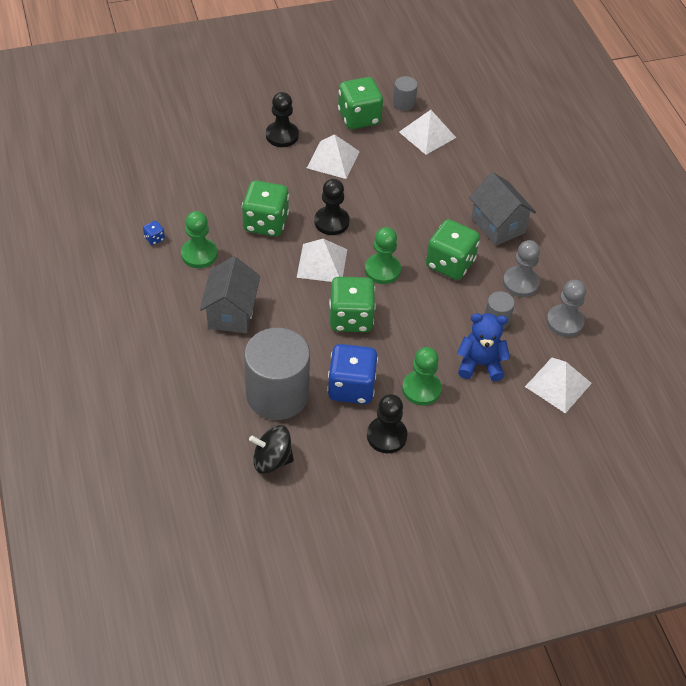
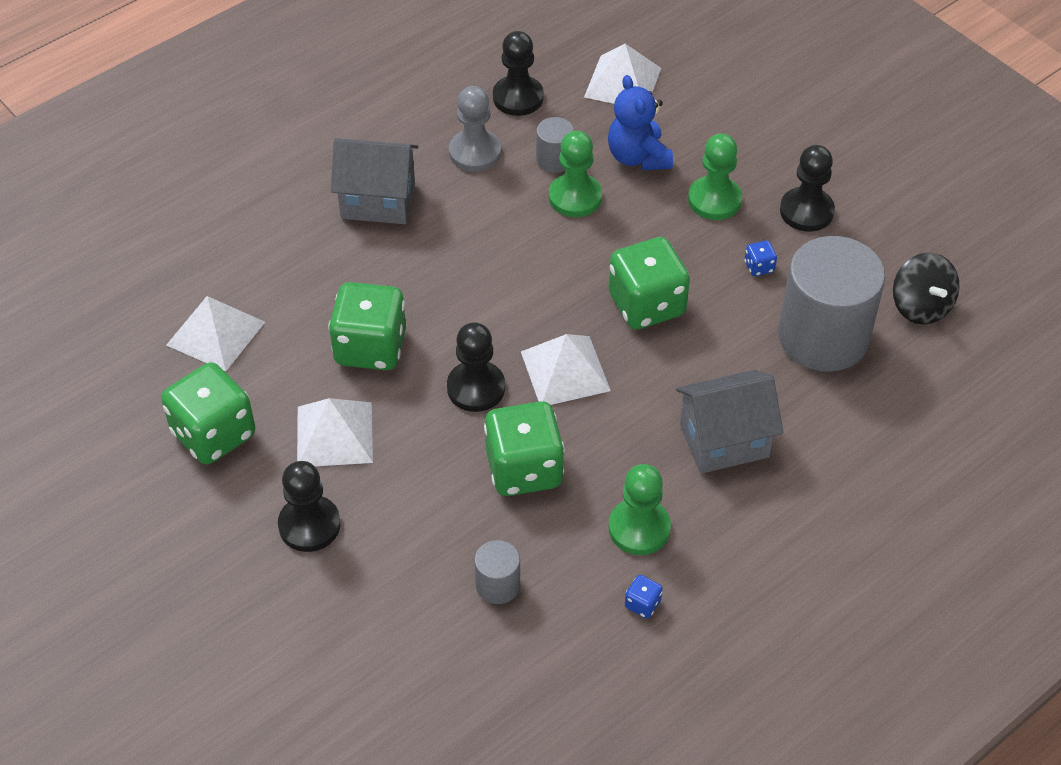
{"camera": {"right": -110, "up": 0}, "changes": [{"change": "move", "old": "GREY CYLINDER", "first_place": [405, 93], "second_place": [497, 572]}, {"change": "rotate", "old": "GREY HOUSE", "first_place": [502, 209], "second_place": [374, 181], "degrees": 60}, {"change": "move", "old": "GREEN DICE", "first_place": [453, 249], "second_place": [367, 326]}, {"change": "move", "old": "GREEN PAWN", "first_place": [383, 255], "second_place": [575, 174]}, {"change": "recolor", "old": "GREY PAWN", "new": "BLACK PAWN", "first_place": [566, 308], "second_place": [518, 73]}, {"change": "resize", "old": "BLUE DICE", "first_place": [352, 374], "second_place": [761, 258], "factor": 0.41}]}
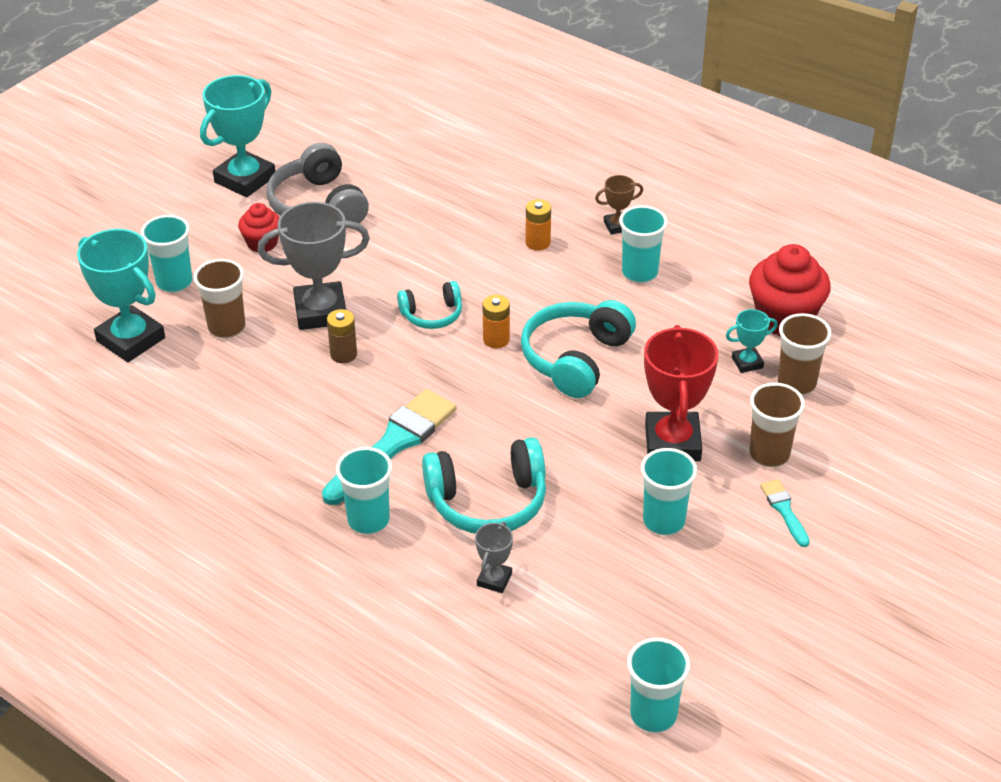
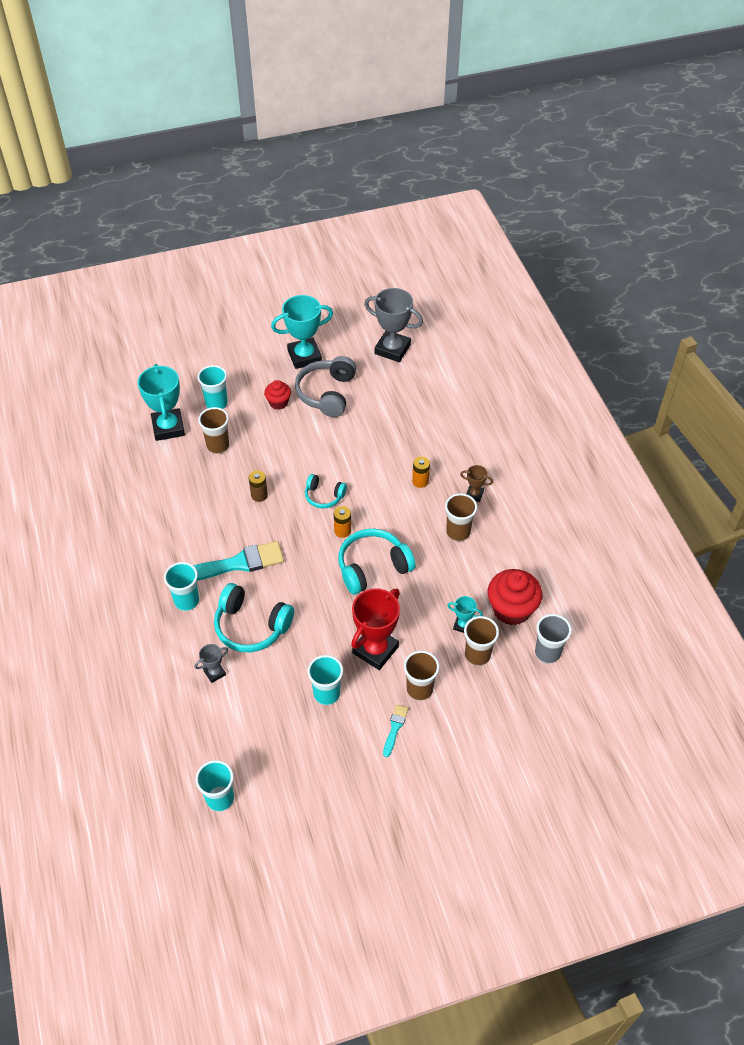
{"camera": {"right": 35, "up": 10}, "changes": [{"change": "move", "old": "GREY TROPHY", "first_place": [314, 266], "second_place": [393, 325]}, {"change": "recolor", "old": "TURQUOISE CUP", "new": "BROWN CUP", "first_place": [643, 244], "second_place": [461, 517]}, {"change": "insert", "new": "GREY CUP", "second_place": [553, 639]}]}
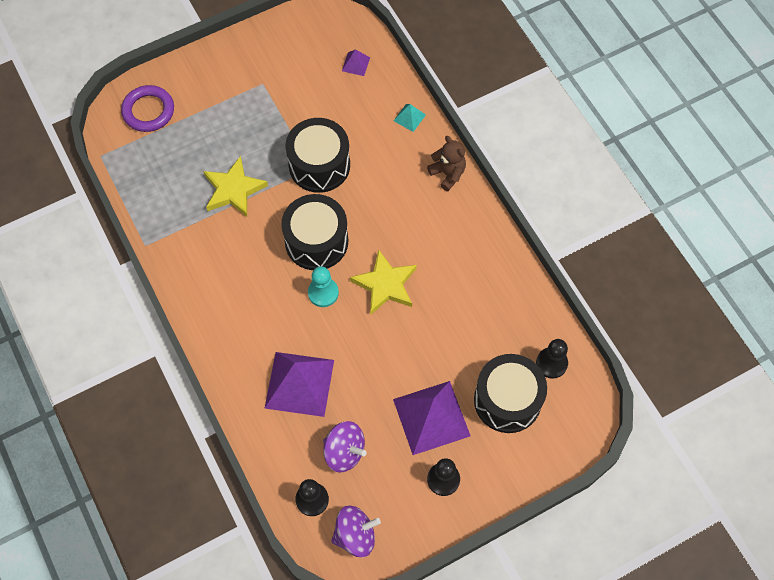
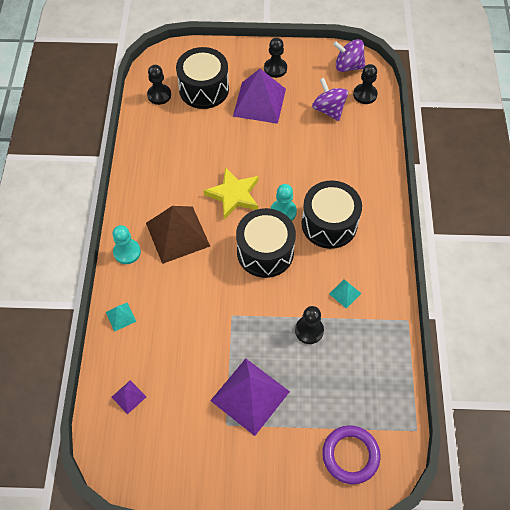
{"camera": {"right": -150, "up": -5}, "changes": [{"change": "move", "old": "BLACK DRUM", "first_place": [318, 155], "second_place": [332, 215]}, {"change": "replace", "old": "BROWN TEDDY BEAR", "new": "TURQUOISE PAWN", "first_place": [446, 163], "second_place": [126, 244]}, {"change": "replace", "old": "YELLOW STAR", "new": "BLACK PAWN", "first_place": [235, 186], "second_place": [309, 325]}, {"change": "move", "old": "PURPLE PYRAMID", "first_place": [299, 384], "second_place": [250, 397]}, {"change": "insert", "new": "BROWN PYRAMID", "second_place": [178, 235]}, {"change": "insert", "new": "TURQUOISE PYRAMID", "second_place": [345, 294]}]}
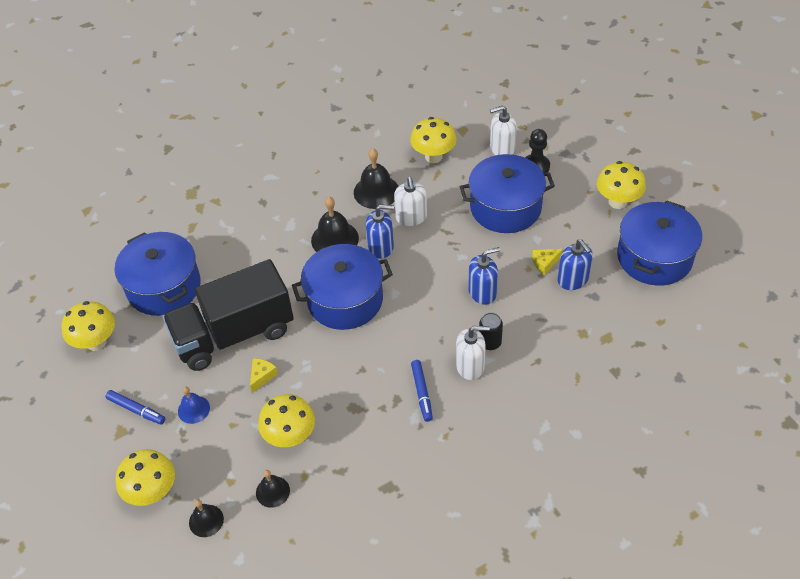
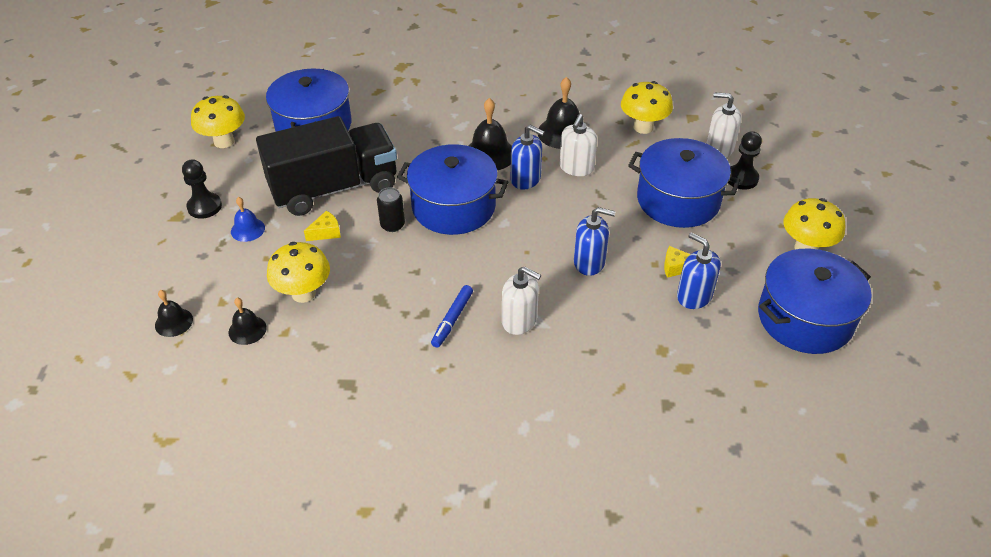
{"camera": {"right": 30, "up": -5}, "changes": [{"change": "rotate", "old": "BLUE SOAP DISPENSER", "first_place": [575, 264], "second_place": [699, 270], "degrees": 135}, {"change": "rotate", "old": "BLACK TRUCK", "first_place": [228, 315], "second_place": [326, 166], "degrees": 150}, {"change": "move", "old": "BLACK CAN", "first_place": [491, 331], "second_place": [391, 209]}, {"change": "replace", "old": "BLUE MARKER", "new": "BLACK PAWN", "first_place": [135, 407], "second_place": [202, 189]}, {"change": "delete", "old": "YELLOW MUSHROOM", "first_place": [145, 477]}]}
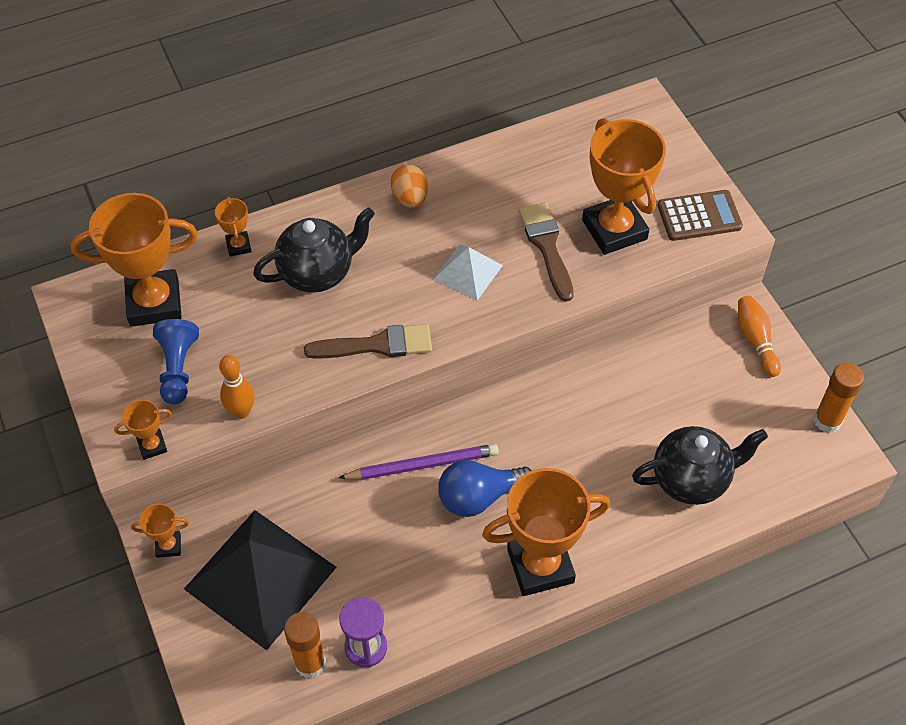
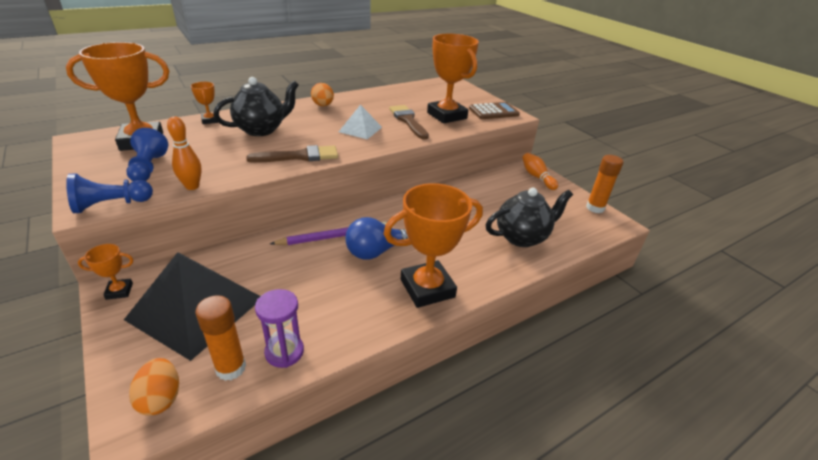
{"camera": {"right": -10, "up": -20}, "changes": [{"change": "replace", "old": "ORANGE TROPHY", "new": "BLUE PAWN", "first_place": [143, 430], "second_place": [109, 193]}, {"change": "insert", "new": "ORANGE EGG", "second_place": [154, 386]}]}
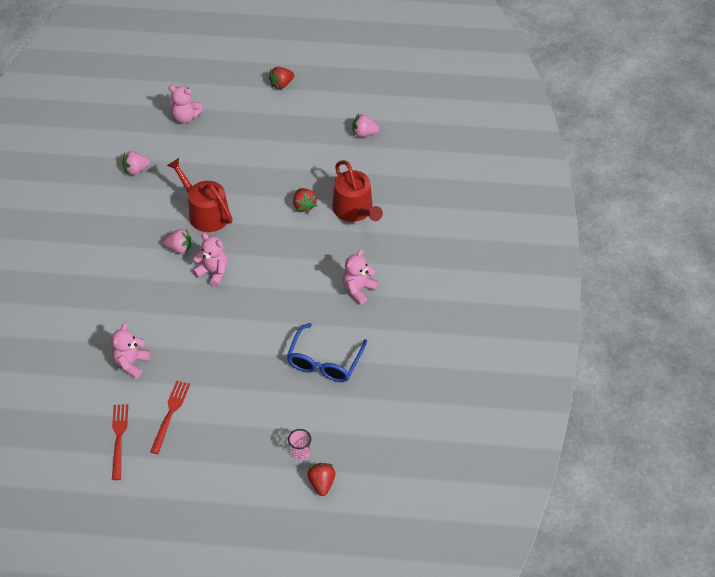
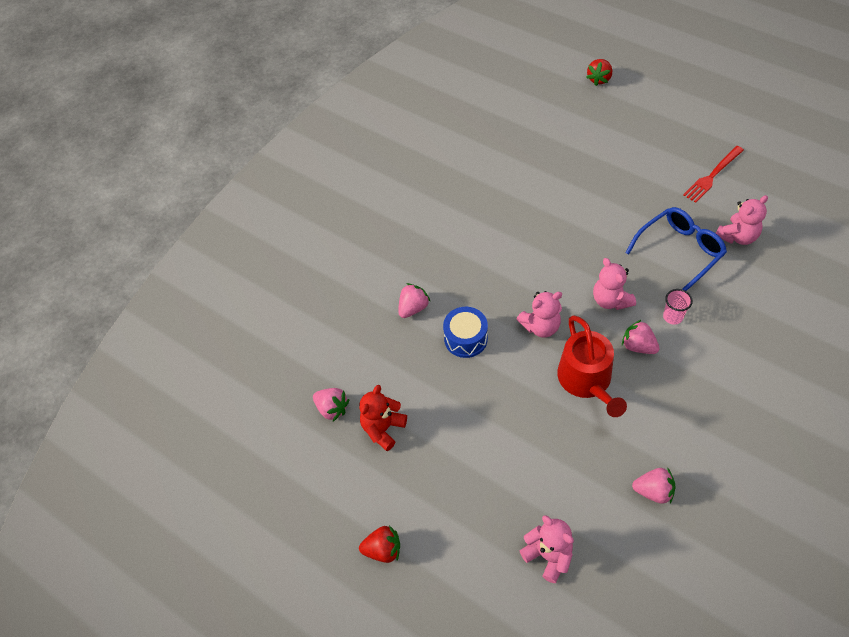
{"camera": {"right": -145, "up": 5}, "changes": [{"change": "replace", "old": "RED WATERING CAN", "new": "PINK STRAWBERRY", "first_place": [357, 191], "second_place": [414, 300]}, {"change": "replace", "old": "RED STRAWBERRY", "new": "BLUE DRUM", "first_place": [305, 200], "second_place": [465, 332]}, {"change": "move", "old": "PINK TEDDY BEAR", "first_place": [361, 277], "second_place": [539, 314]}, {"change": "move", "old": "BLUE GLASSES", "first_place": [327, 352], "second_place": [676, 249]}, {"change": "delete", "old": "RED FORK", "first_place": [120, 442]}, {"change": "move", "old": "PINK CUP", "first_place": [300, 445], "second_place": [678, 307]}, {"change": "insert", "new": "RED TEDDY BEAR", "second_place": [383, 418]}]}
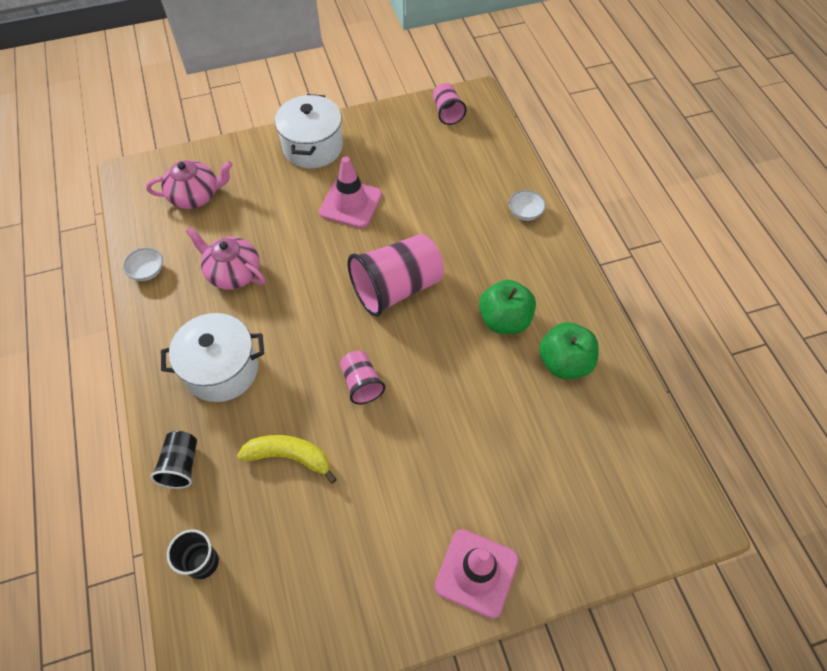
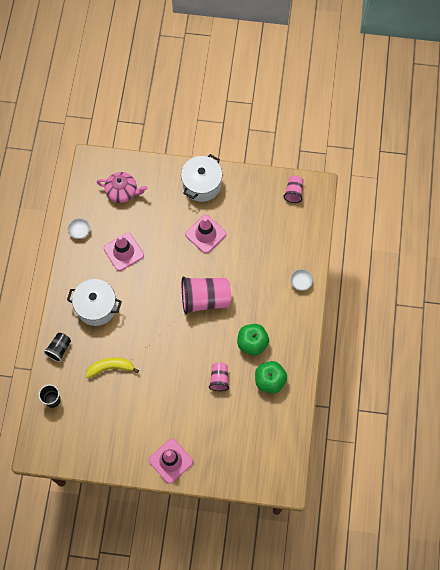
{"camera": {"right": 25, "up": 10}, "changes": [{"change": "replace", "old": "PINK TEAPOT", "new": "PINK TRAFFIC CONE", "first_place": [225, 258], "second_place": [123, 252]}, {"change": "move", "old": "PINK CUP", "first_place": [362, 377], "second_place": [219, 376]}, {"change": "rotate", "old": "YELLOW BANANA", "first_place": [287, 459], "second_place": [112, 367], "degrees": -45}]}
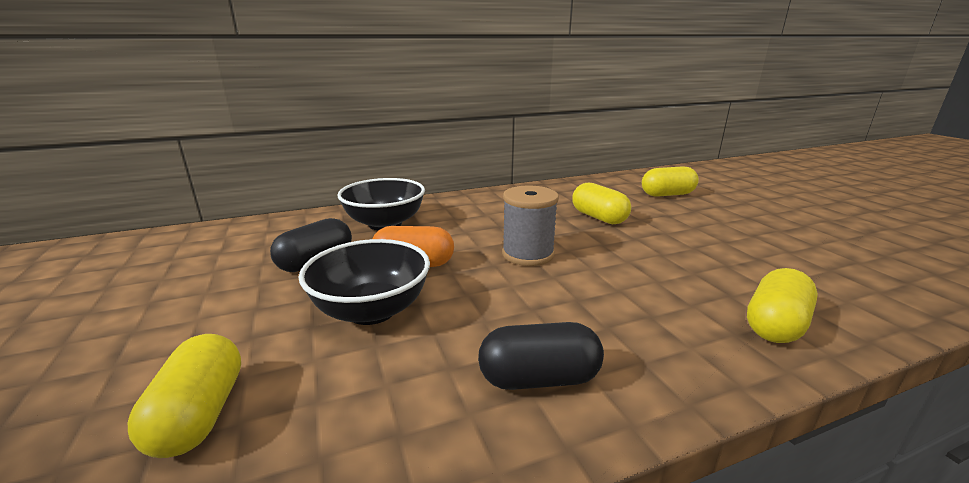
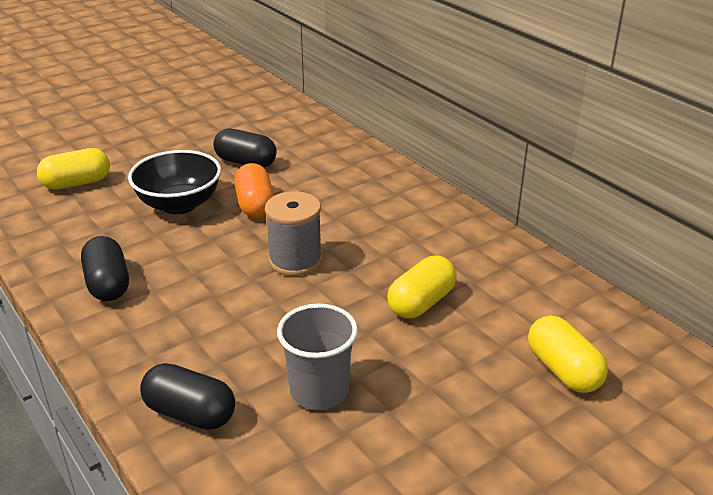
{"camera": {"right": 75, "up": 10}, "changes": [{"change": "delete", "old": "BLACK BOWL", "first_place": [381, 204]}, {"change": "recolor", "old": "YELLOW CAPSULE", "new": "BLACK CAPSULE", "first_place": [782, 305], "second_place": [187, 396]}, {"change": "insert", "new": "GREY CUP", "second_place": [317, 356]}]}
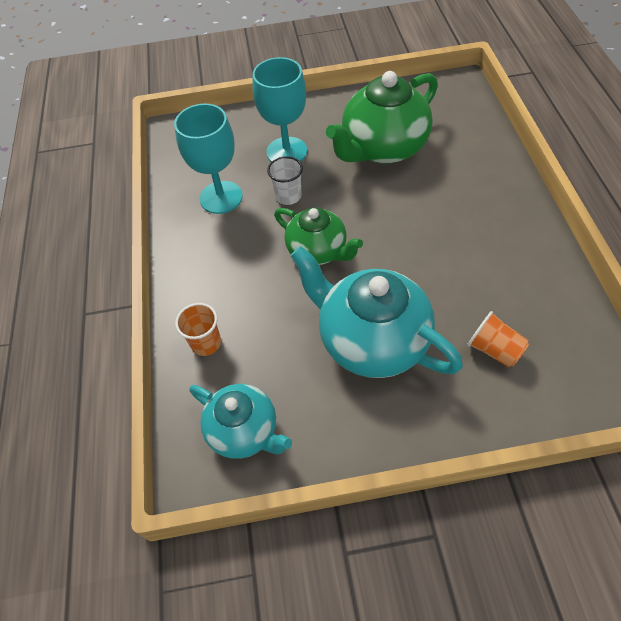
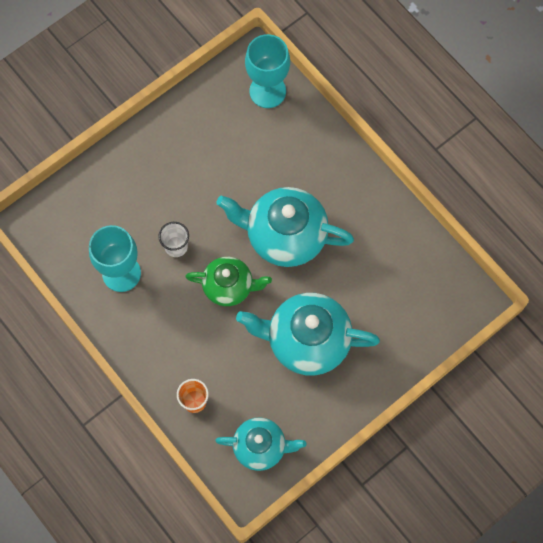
{"camera": {"right": -35, "up": 15}, "changes": [{"change": "move", "old": "TURQUOISE GOBLET", "first_place": [279, 109], "second_place": [267, 71]}, {"change": "delete", "old": "GREEN TEAPOT", "first_place": [382, 117]}, {"change": "delete", "old": "ORANGE CUP", "first_place": [498, 339]}, {"change": "insert", "new": "TURQUOISE TEAPOT", "second_place": [285, 227]}]}
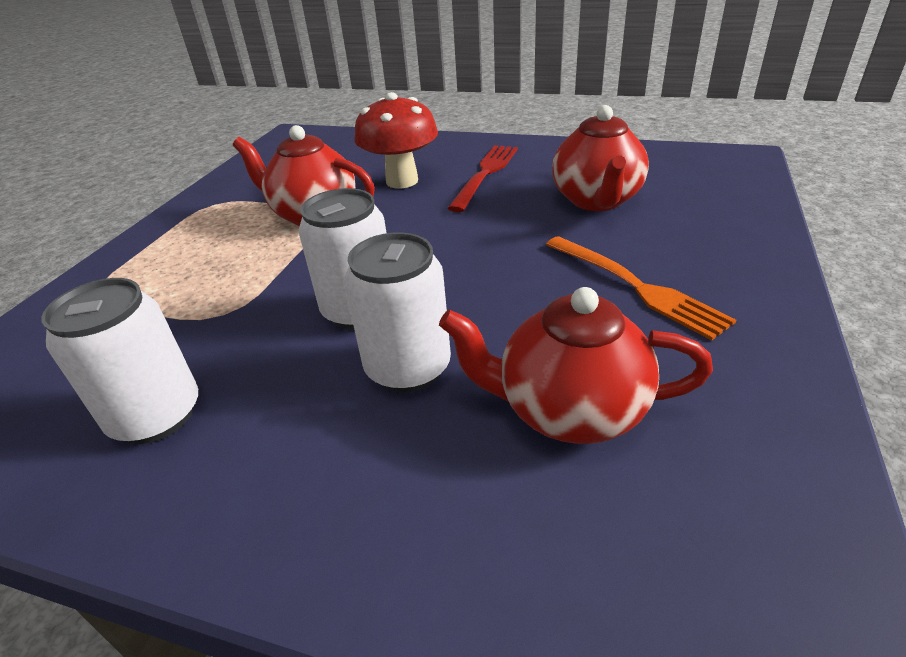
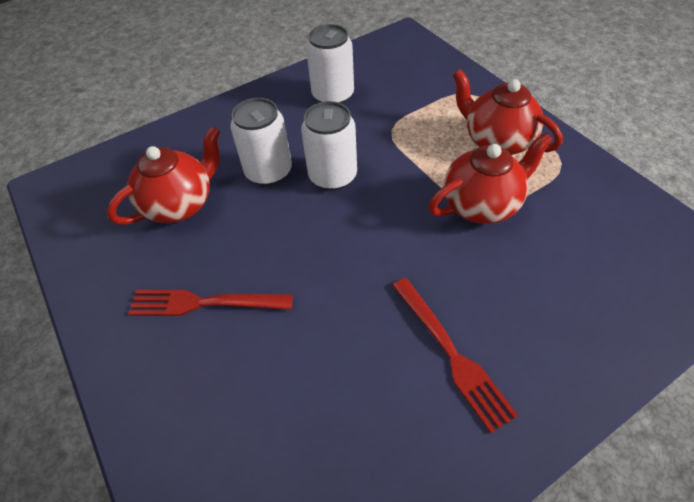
{"camera": {"right": 130, "up": 15}, "changes": [{"change": "delete", "old": "RED MUSHROOM", "first_place": [396, 140]}, {"change": "move", "old": "RED TEAPOT", "first_place": [600, 158], "second_place": [508, 112]}, {"change": "recolor", "old": "ORANGE FORK", "new": "RED FORK", "first_place": [641, 288], "second_place": [210, 303]}]}
